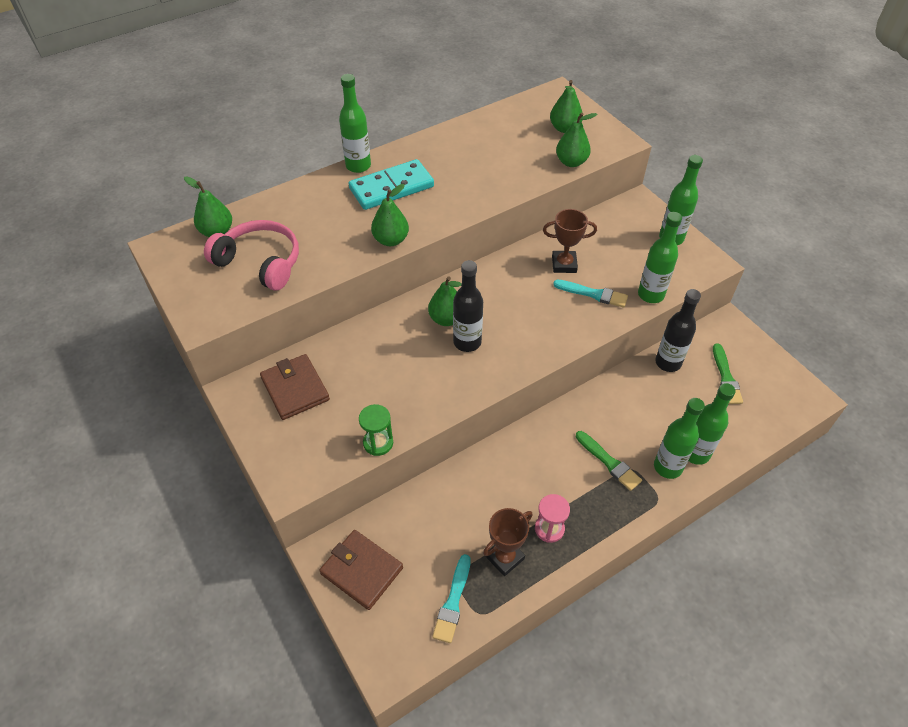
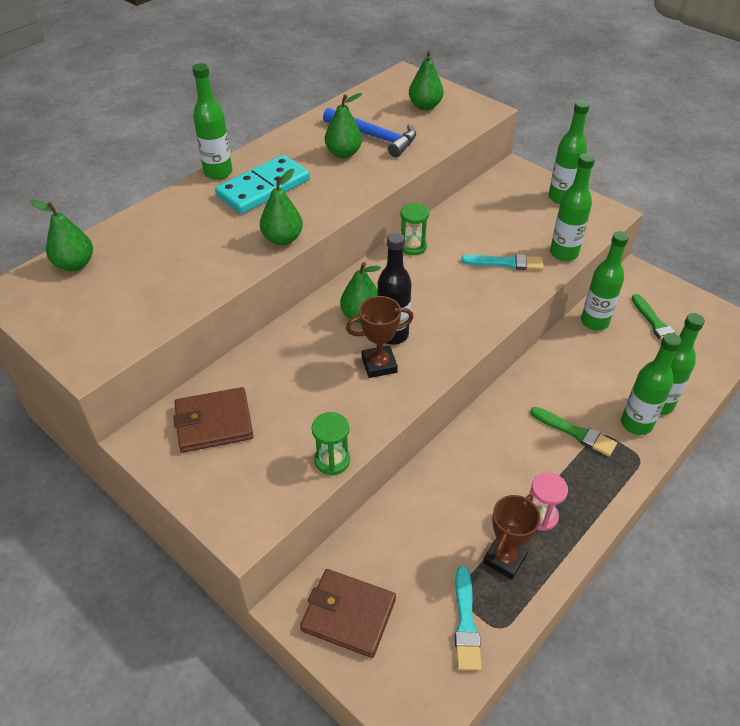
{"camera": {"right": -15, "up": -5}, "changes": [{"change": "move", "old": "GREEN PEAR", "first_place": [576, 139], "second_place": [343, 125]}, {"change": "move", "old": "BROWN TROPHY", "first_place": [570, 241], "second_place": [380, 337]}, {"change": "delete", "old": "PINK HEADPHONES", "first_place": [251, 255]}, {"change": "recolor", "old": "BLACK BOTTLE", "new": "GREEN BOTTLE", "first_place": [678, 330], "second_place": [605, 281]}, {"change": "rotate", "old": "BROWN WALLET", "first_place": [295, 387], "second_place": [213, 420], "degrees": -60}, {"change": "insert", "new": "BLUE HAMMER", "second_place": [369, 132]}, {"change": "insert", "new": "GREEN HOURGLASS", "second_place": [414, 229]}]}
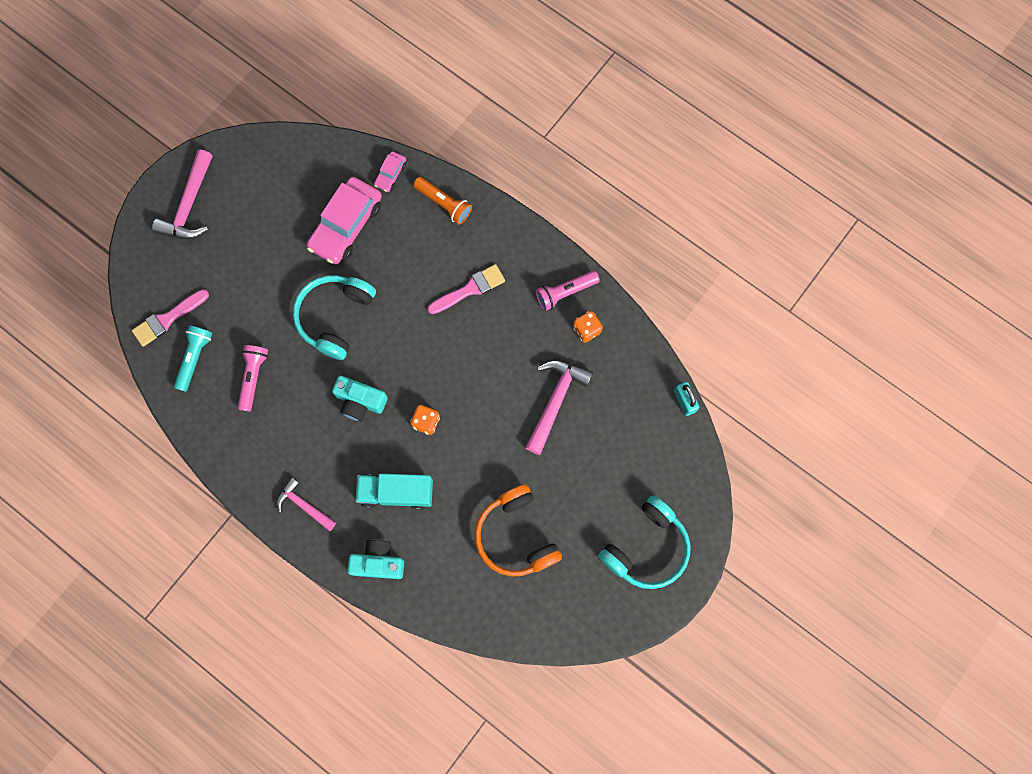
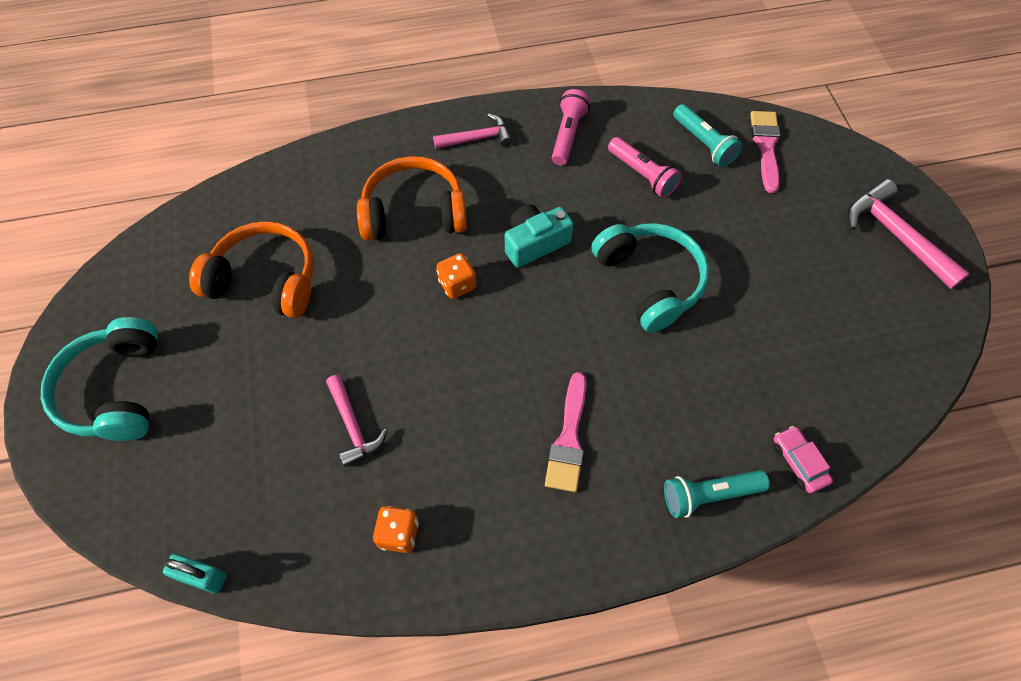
{"camera": {"right": 130, "up": -15}, "changes": [{"change": "delete", "old": "PINK CAR", "first_place": [344, 220]}, {"change": "recolor", "old": "ORANGE FLASHLIGHT", "new": "TURQUOISE FLASHLIGHT", "first_place": [442, 201], "second_place": [717, 494]}, {"change": "move", "old": "PINK FLASHLIGHT", "first_place": [568, 291], "second_place": [571, 127]}, {"change": "resize", "old": "PINK HAMMER", "first_place": [559, 407], "second_place": [356, 421], "factor": 0.64}, {"change": "replace", "old": "TURQUOISE TRUCK", "new": "ORANGE HEADPHONES", "first_place": [394, 491], "second_place": [412, 198]}, {"change": "delete", "old": "TURQUOISE CAMERA", "first_place": [376, 559]}]}
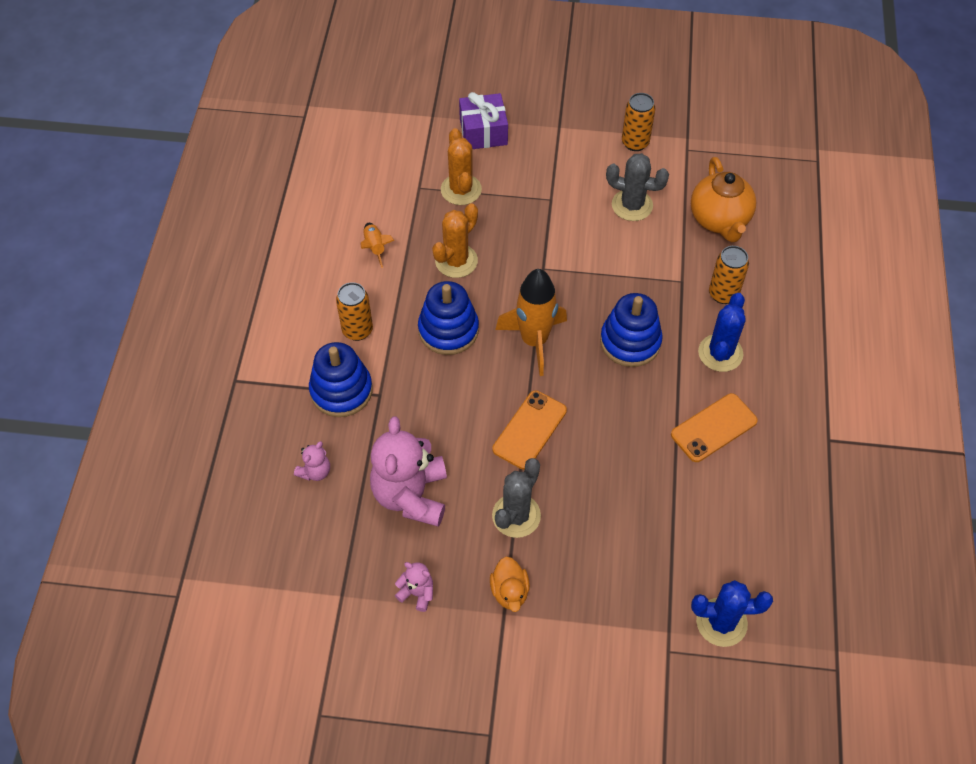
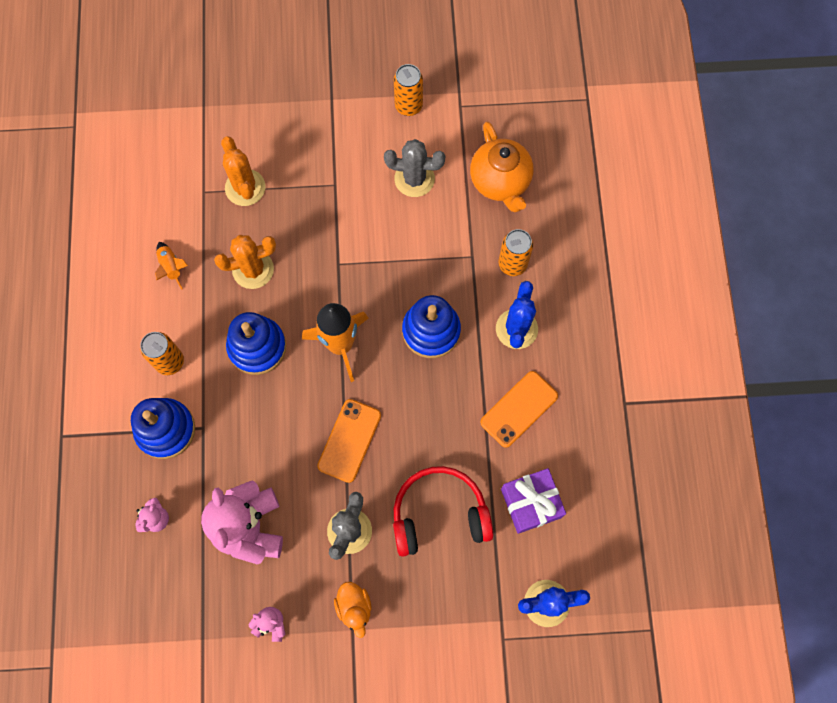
{"camera": {"right": -10, "up": 15}, "changes": [{"change": "move", "old": "PURPLE GIFT", "first_place": [483, 120], "second_place": [533, 501]}, {"change": "rotate", "old": "ORANGE CACTUS", "first_place": [455, 240], "second_place": [245, 262], "degrees": 45}, {"change": "insert", "new": "RED HEADPHONES", "second_place": [443, 511]}]}
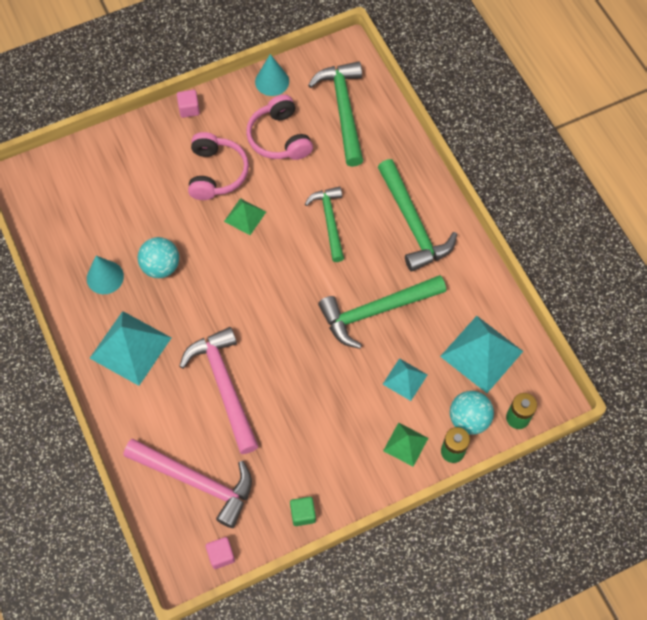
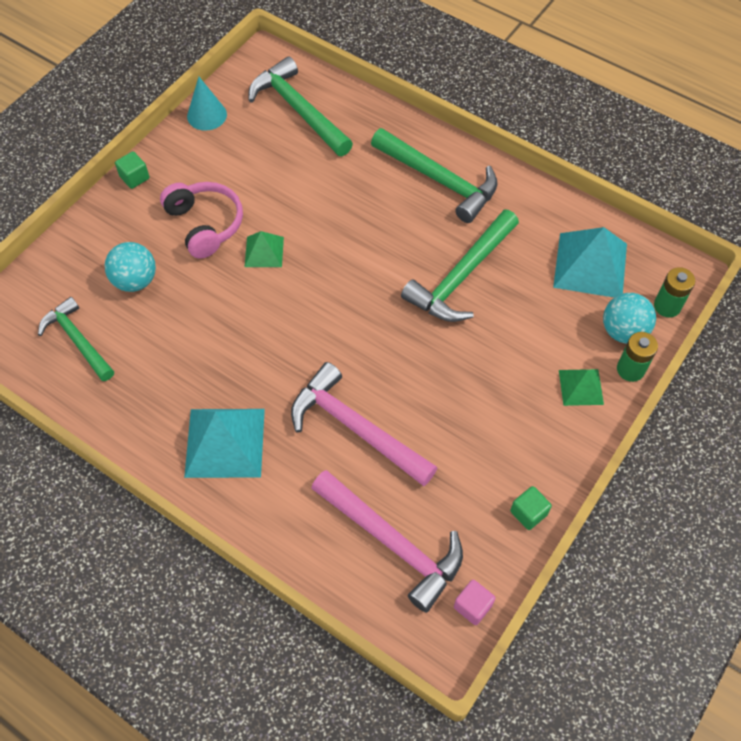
{"camera": {"right": -30, "up": -5}, "changes": [{"change": "recolor", "old": "PINK CUBE", "new": "GREEN CUBE", "first_place": [188, 104], "second_place": [132, 170]}, {"change": "delete", "old": "PINK HEADPHONES", "first_place": [279, 127]}, {"change": "move", "old": "GREEN HAMMER", "first_place": [324, 224], "second_place": [76, 339]}, {"change": "move", "old": "TURQUOISE BALL", "first_place": [158, 257], "second_place": [130, 267]}, {"change": "delete", "old": "TURQUOISE CONE", "first_place": [105, 275]}, {"change": "delete", "old": "TURQUOISE PYRAMID", "first_place": [405, 379]}, {"change": "rotate", "old": "PINK HAMMER", "first_place": [187, 483], "second_place": [387, 541], "degrees": 45}]}
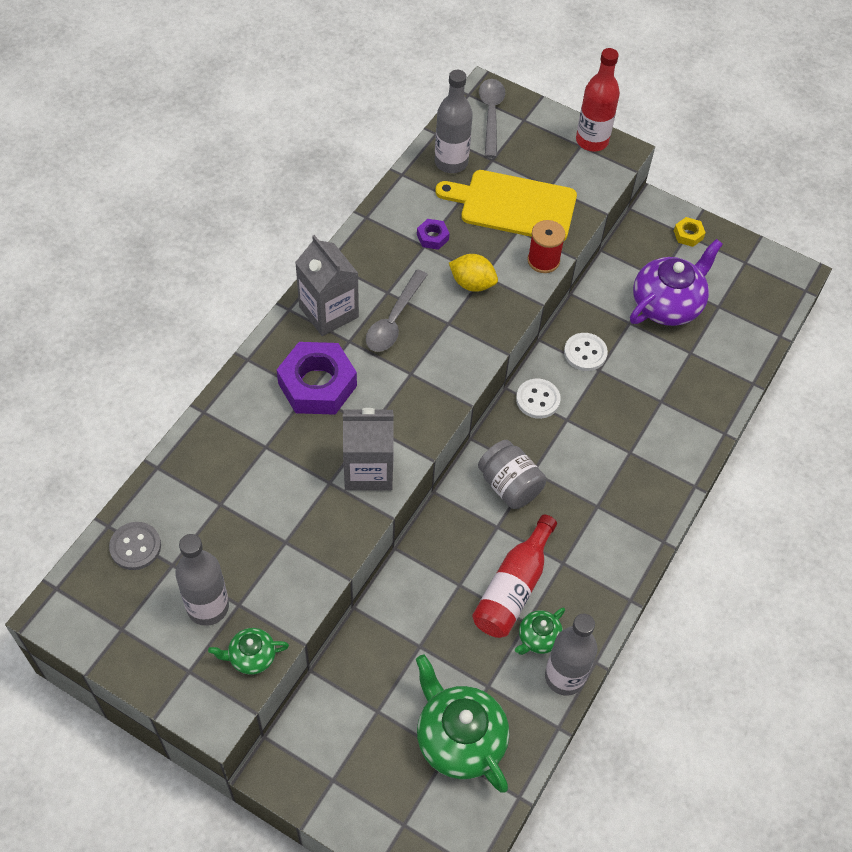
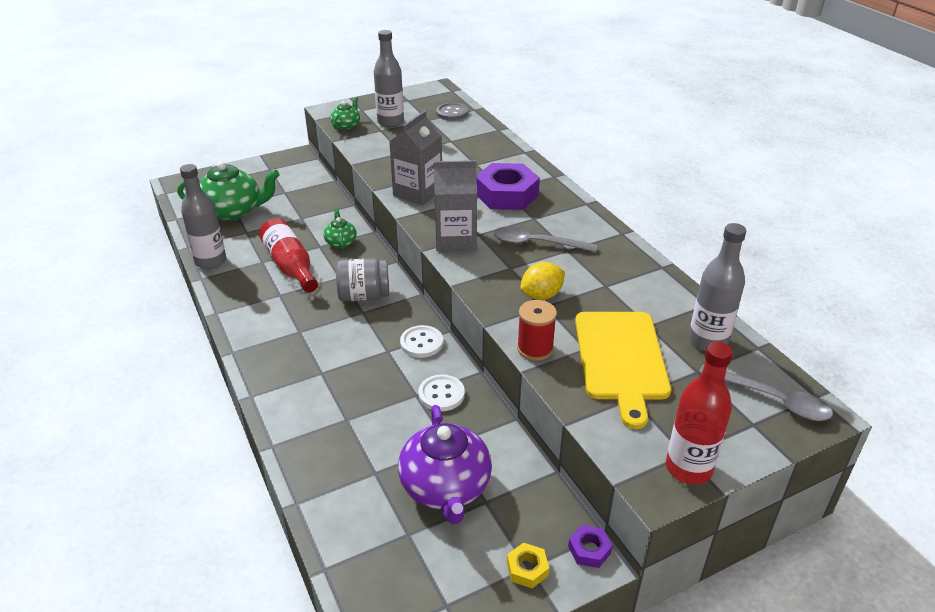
{"camera": {"right": 125, "up": -20}, "changes": [{"change": "rotate", "old": "YELLOW CUTTING BOARD", "first_place": [506, 205], "second_place": [623, 370], "degrees": 135}, {"change": "move", "old": "PURPLE NUT", "first_place": [433, 234], "second_place": [590, 546]}, {"change": "move", "old": "GREY CARTON", "first_place": [327, 285], "second_place": [455, 205]}, {"change": "rotate", "old": "GREY SPOON", "first_place": [397, 310], "second_place": [545, 239], "degrees": -45}, {"change": "move", "old": "GREEN TEAPOT", "first_place": [540, 631], "second_place": [340, 229]}]}
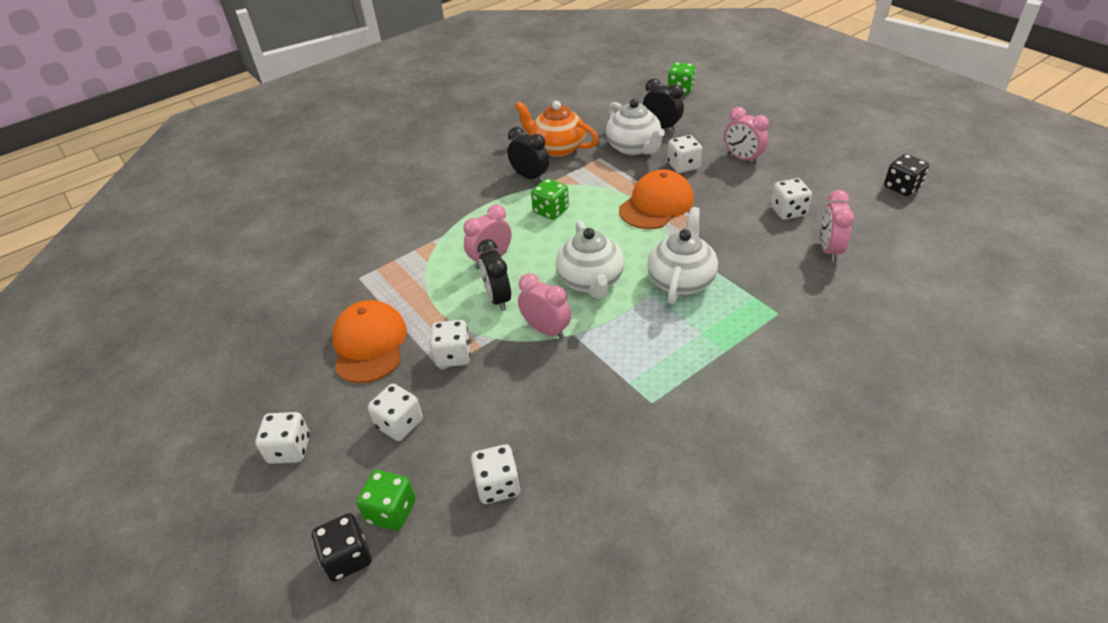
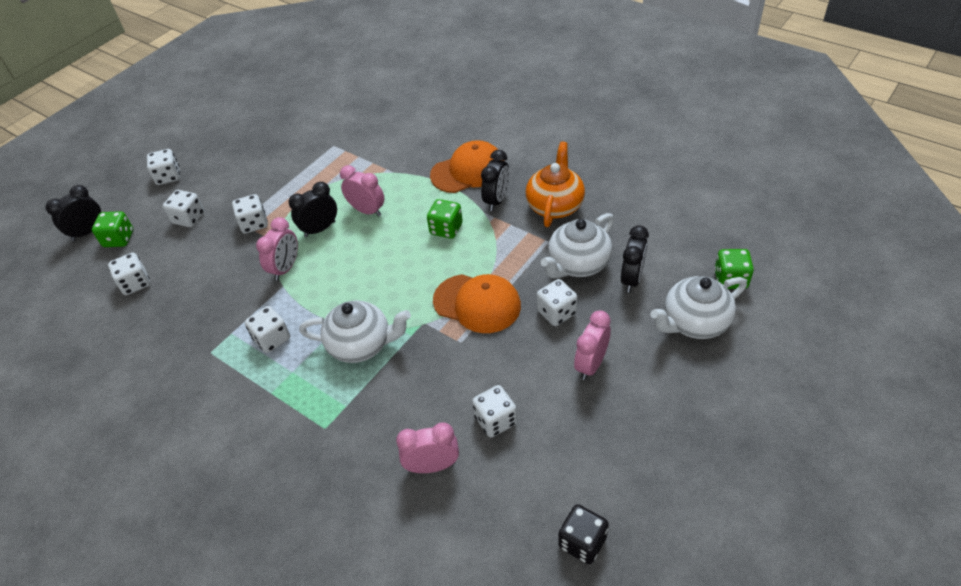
{"camera": {"right": 75, "up": 5}, "changes": [{"change": "move", "old": "WHITE TEAPOT", "first_place": [590, 259], "second_place": [698, 307]}, {"change": "move", "old": "ORANGE CAP", "first_place": [369, 341], "second_place": [467, 166]}, {"change": "replace", "old": "BLACK DICE", "new": "BLACK CLOCK", "first_place": [341, 547], "second_place": [73, 213]}, {"change": "insert", "new": "WHITE DICE", "second_place": [267, 329]}]}
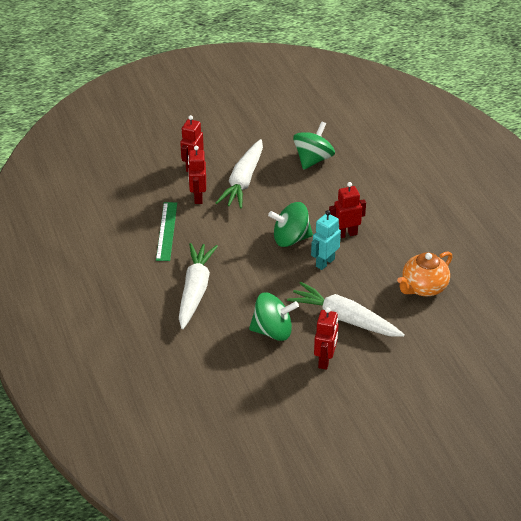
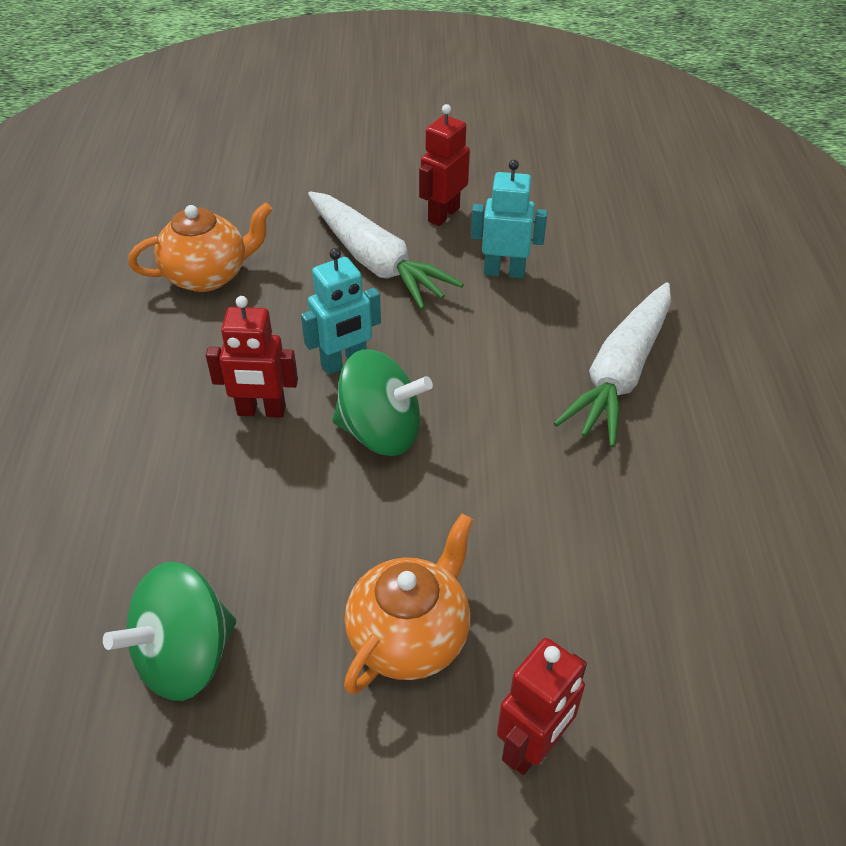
{"camera": {"right": -160, "up": 5}, "changes": [{"change": "replace", "old": "WHITE CARROT", "new": "ORANGE TEAPOT", "first_place": [239, 174], "second_place": [408, 603]}, {"change": "delete", "old": "RED ROBOT", "first_place": [197, 175]}, {"change": "delete", "old": "GREEN RULER", "first_place": [166, 231]}, {"change": "replace", "old": "GREEN SPINNING TOP", "new": "TURQUOISE ROBOT", "first_place": [274, 316], "second_place": [509, 219]}]}
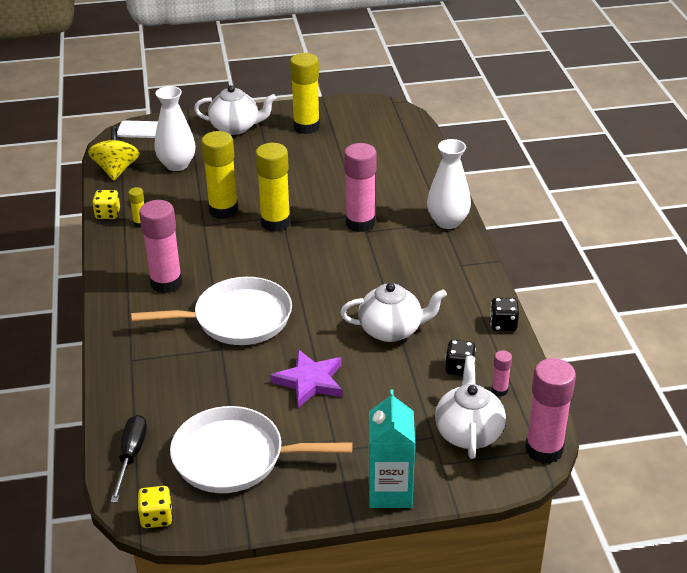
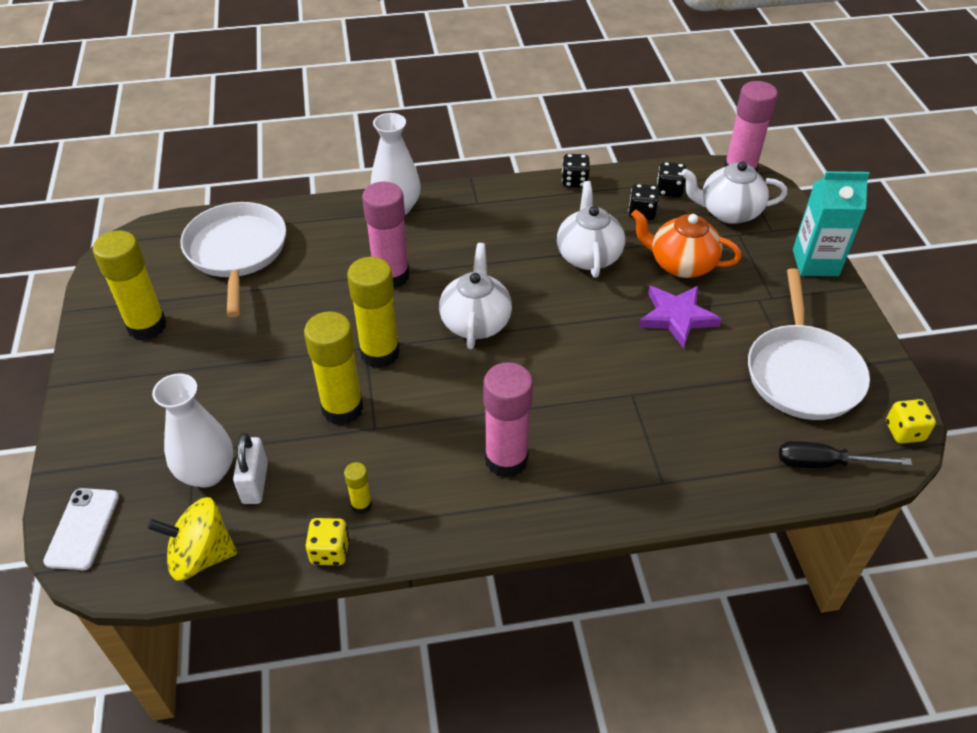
{"camera": {"right": -90, "up": 10}, "changes": [{"change": "move", "old": "WHITE TEAPOT", "first_place": [235, 110], "second_place": [475, 296]}, {"change": "move", "old": "WHITE PAN", "first_place": [211, 311], "second_place": [233, 259]}, {"change": "replace", "old": "PINK GLUE STICK", "new": "BLACK DICE", "first_place": [502, 373], "second_place": [671, 179]}, {"change": "insert", "new": "ORANGE TEAPOT", "second_place": [686, 244]}, {"change": "insert", "new": "WHITE PADLOCK", "second_place": [250, 468]}]}
